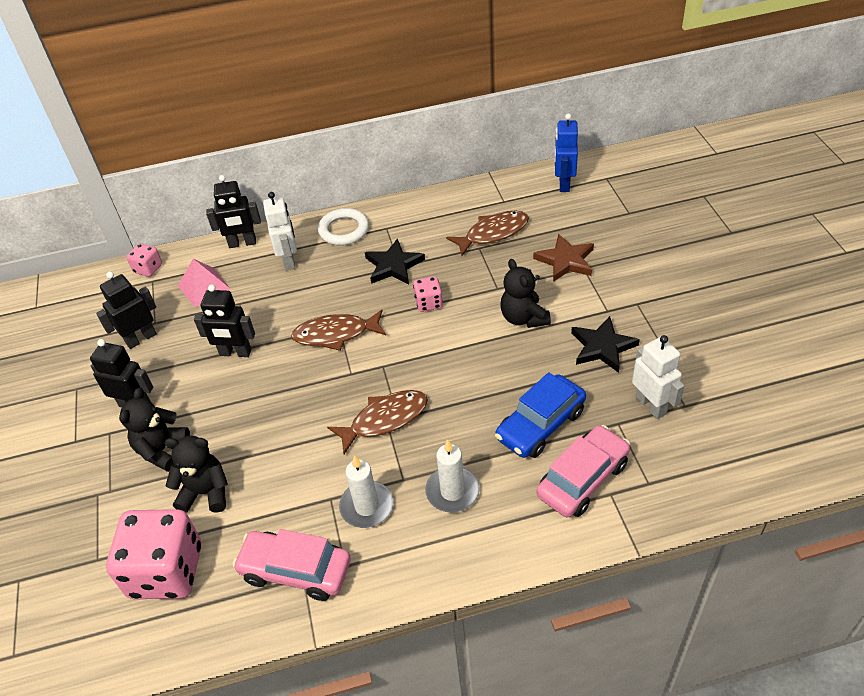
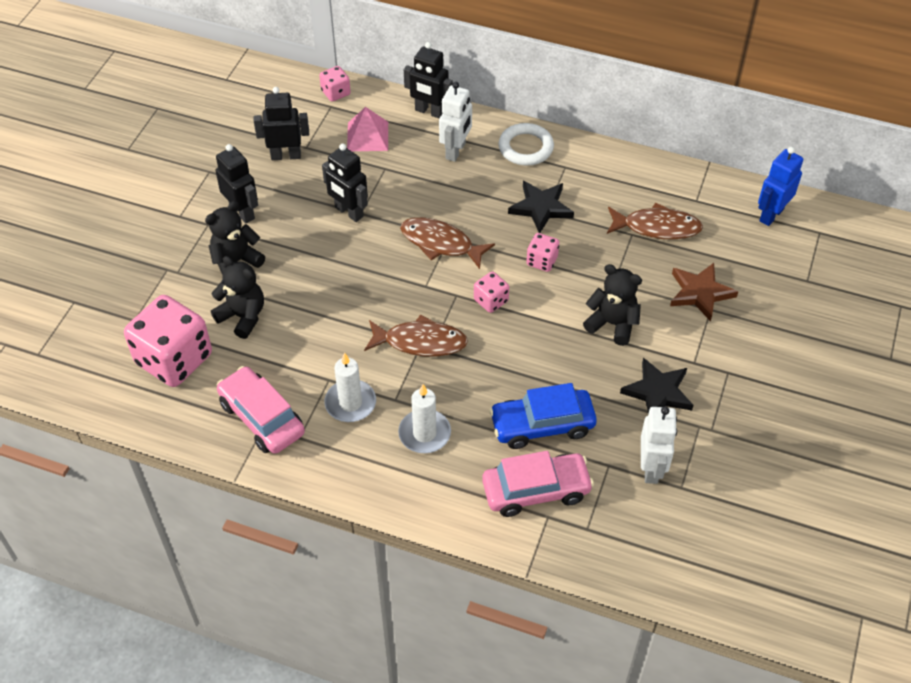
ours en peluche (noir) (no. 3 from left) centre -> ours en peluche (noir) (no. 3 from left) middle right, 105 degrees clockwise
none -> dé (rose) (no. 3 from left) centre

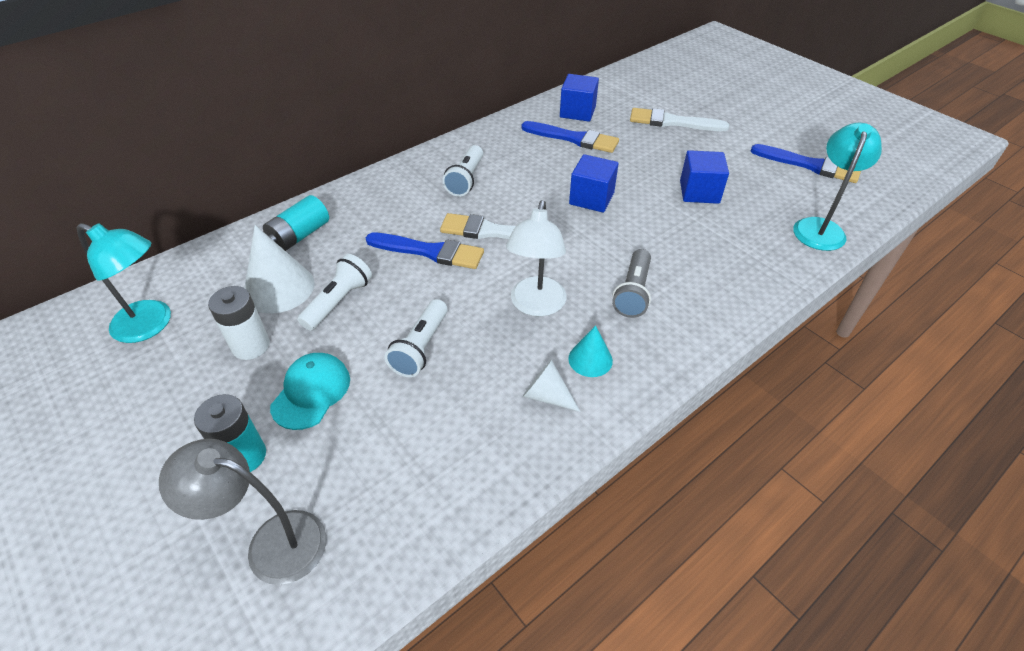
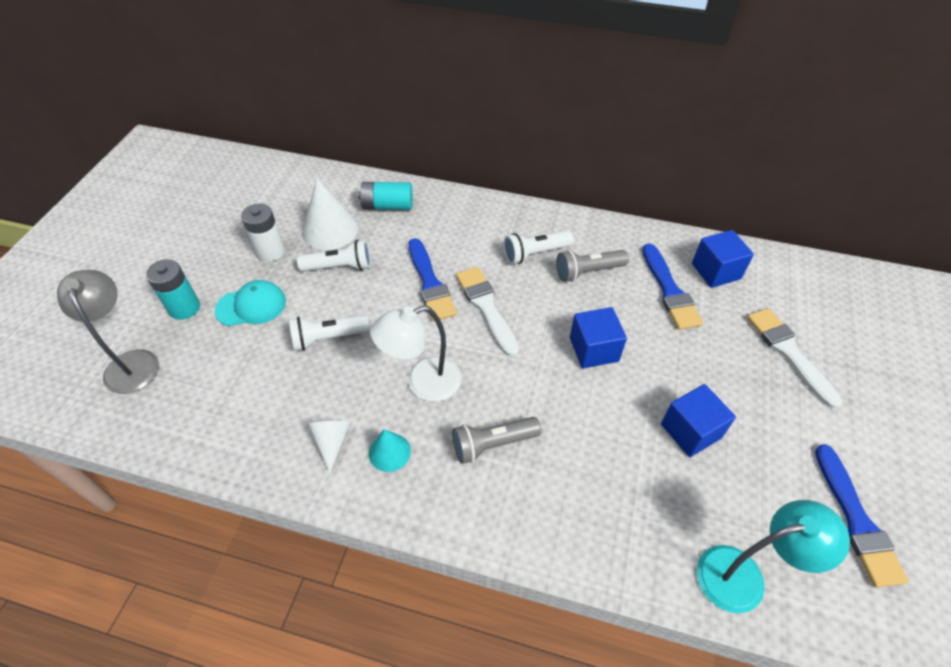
lampe (turquoise) (no. 1 from left) middle left -> none
none -> lampe de poche (gris) (no. 2 from left) centre

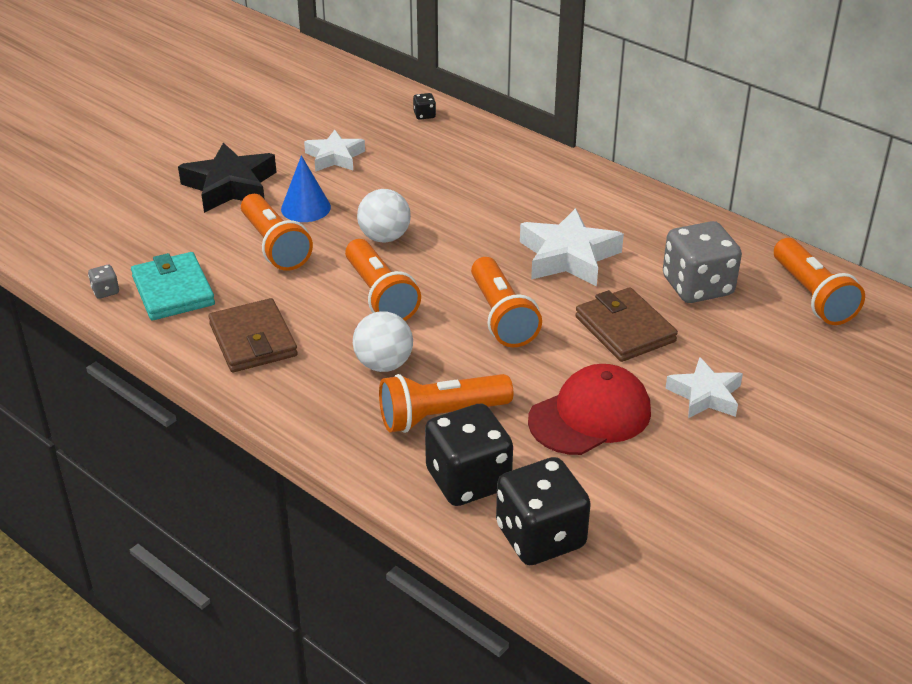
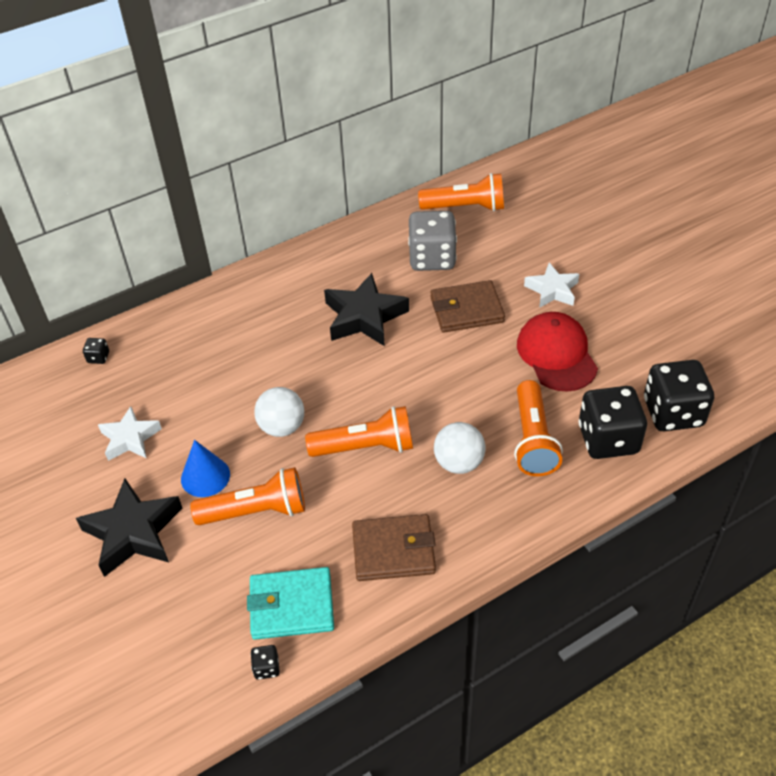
étoile (blanc) (no. 2 from left) centre -> étoile (noir) (no. 2 from left) centre
lampe de poche (orange) (no. 4 from left) centre -> none
dé (gris) (no. 1 from left) middle left -> dé (noir) (no. 2 from left) bottom centre

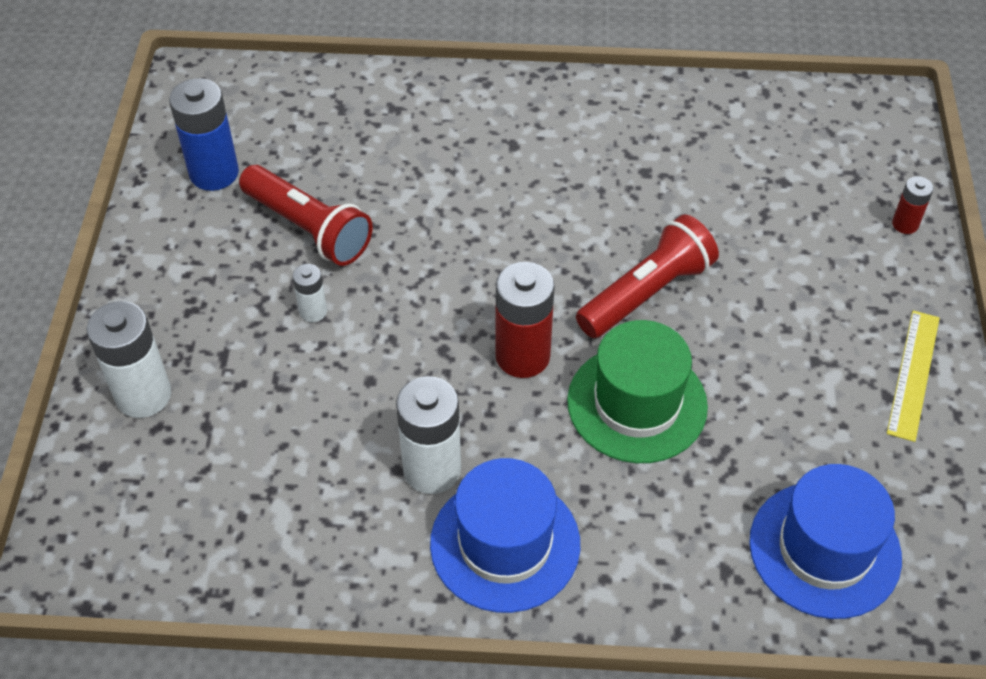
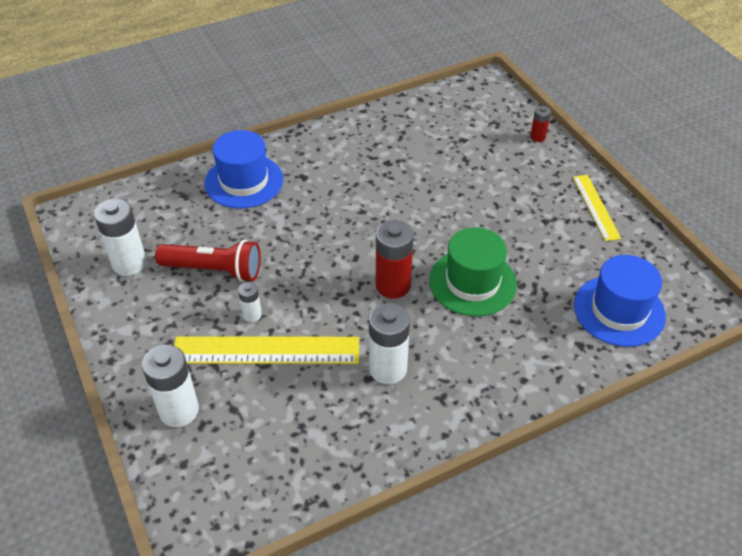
pile (bleu) top left -> pile (blanc) (no. 1 from left) middle left
lampe de poche (rouge) (no. 2 from left) centre -> none
chapeau (bleu) (no. 1 from left) bottom centre -> chapeau (bleu) (no. 1 from left) top left, shifted
none -> règle (jaune) (no. 1 from left) centre

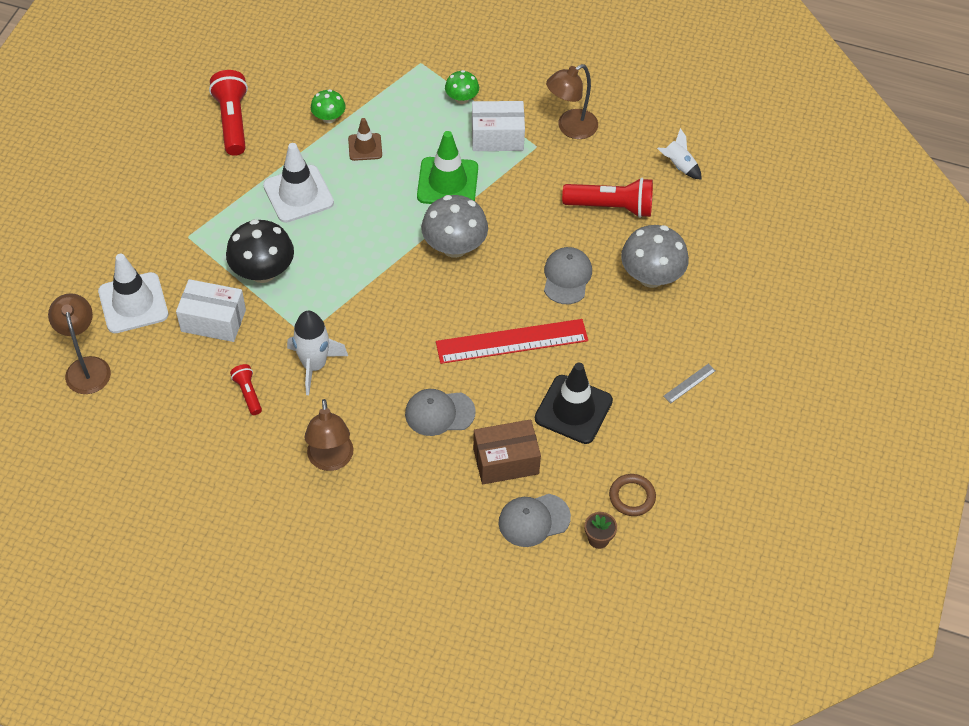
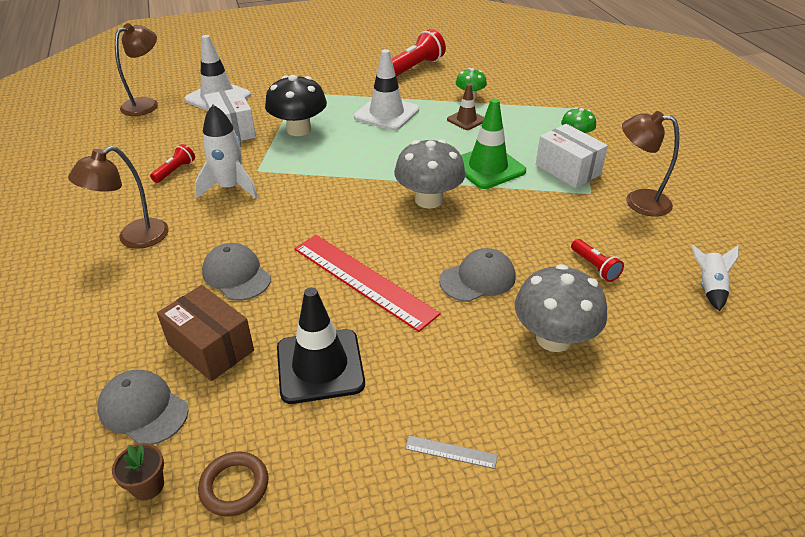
lampe de poche (rouge) (no. 3 from left) top centre -> lampe de poche (rouge) (no. 3 from left) middle right, x0.53

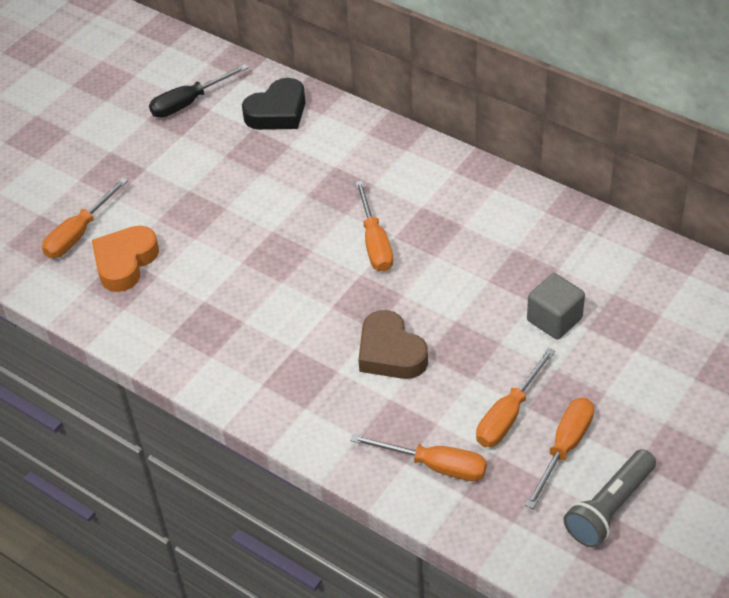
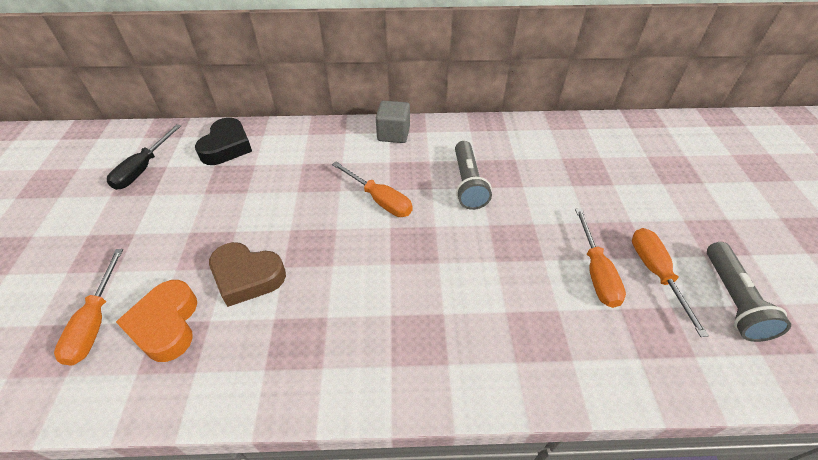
cube (gris) middle right -> cube (gris) top centre, shifted
cœur (marron) centre -> cœur (marron) middle left, shifted
tournevis (orange) (no. 3 from left) bottom centre -> none
none -> lampe de poche (gris) (no. 1 from left) centre

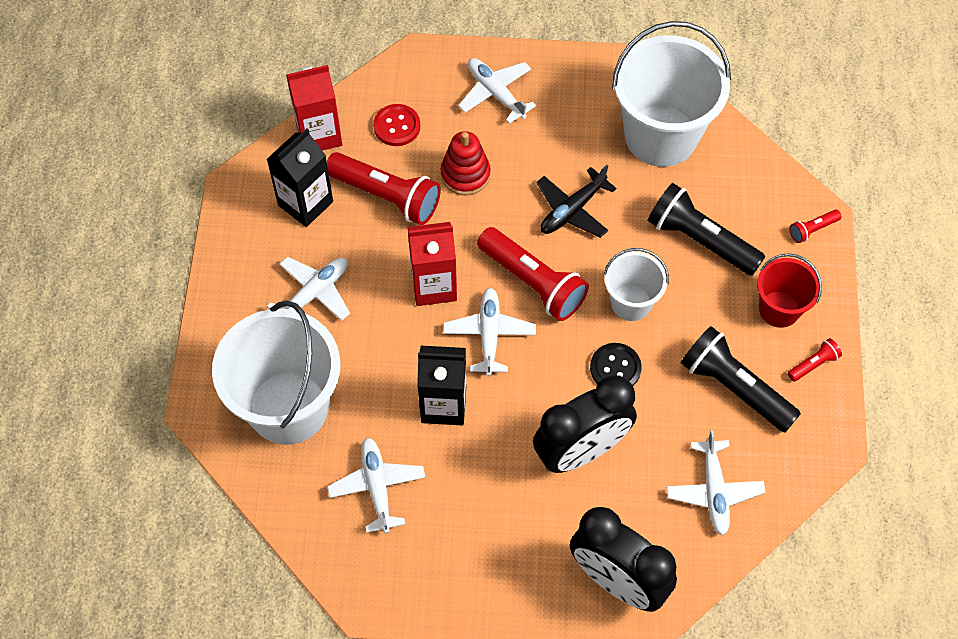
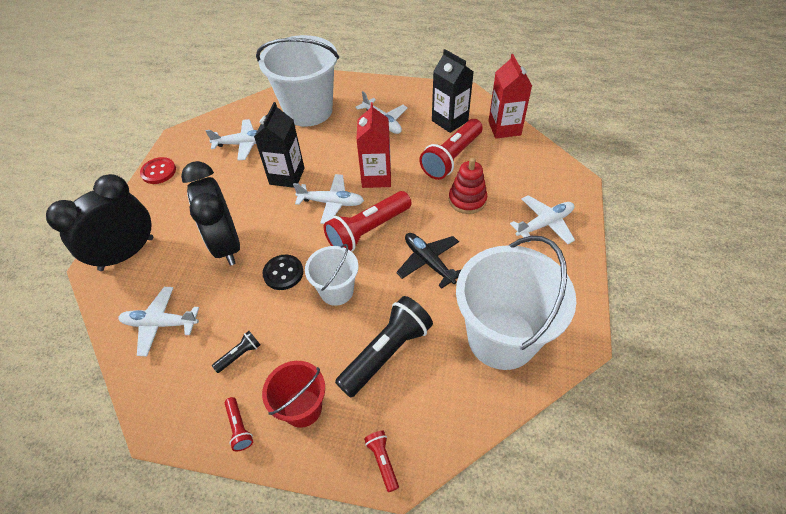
bouton (rouge) top centre -> bouton (rouge) top left, shifted
lampe de poche (noir) (no. 2 from left in the first image) middle right -> lampe de poche (noir) (no. 1 from left) bottom left, x0.45

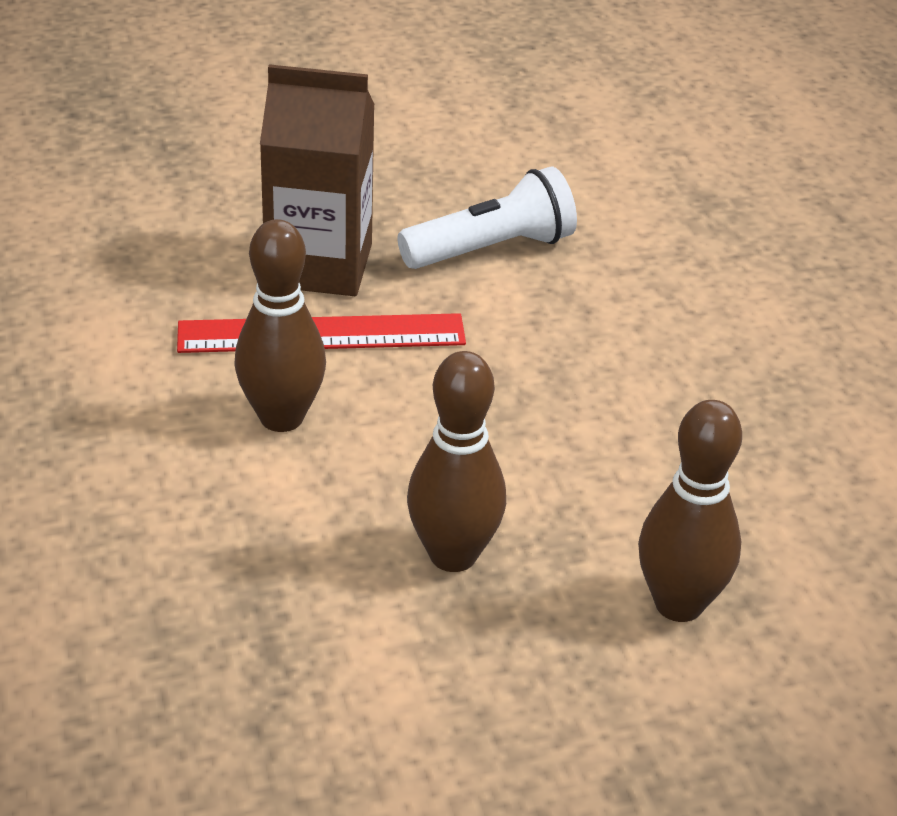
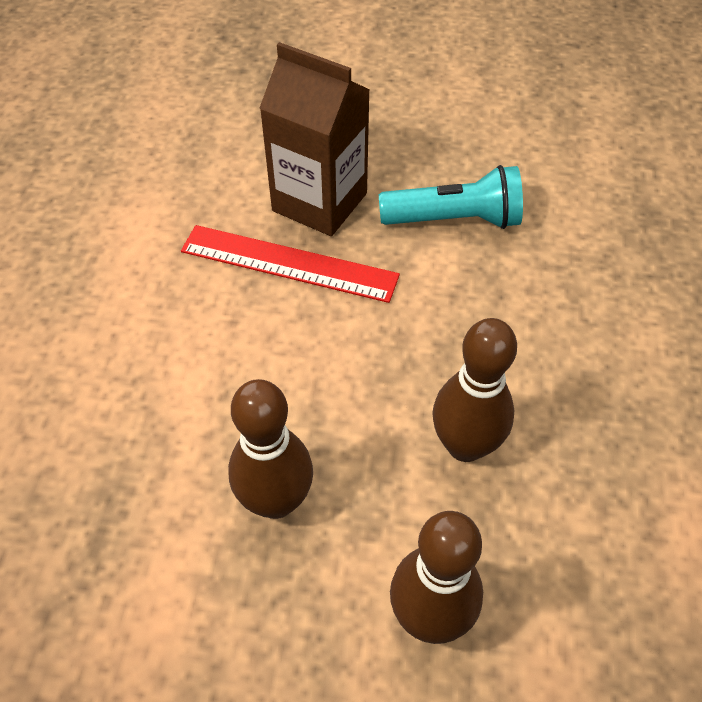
lampe de poche (blanc) top centre -> lampe de poche (turquoise) top centre
quille (marron) (no. 1 from left in the first image) middle left -> quille (marron) (no. 3 from left) middle right, shifted

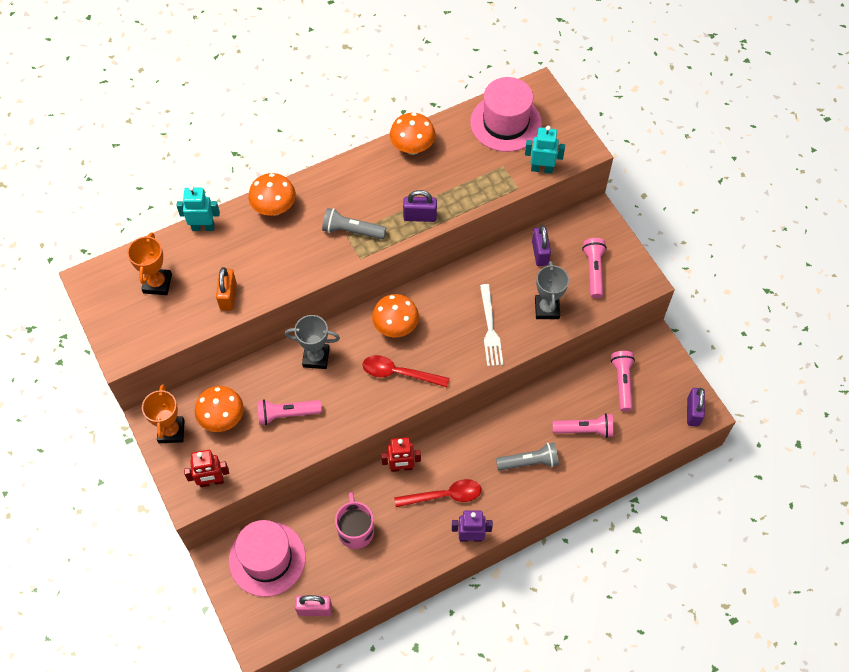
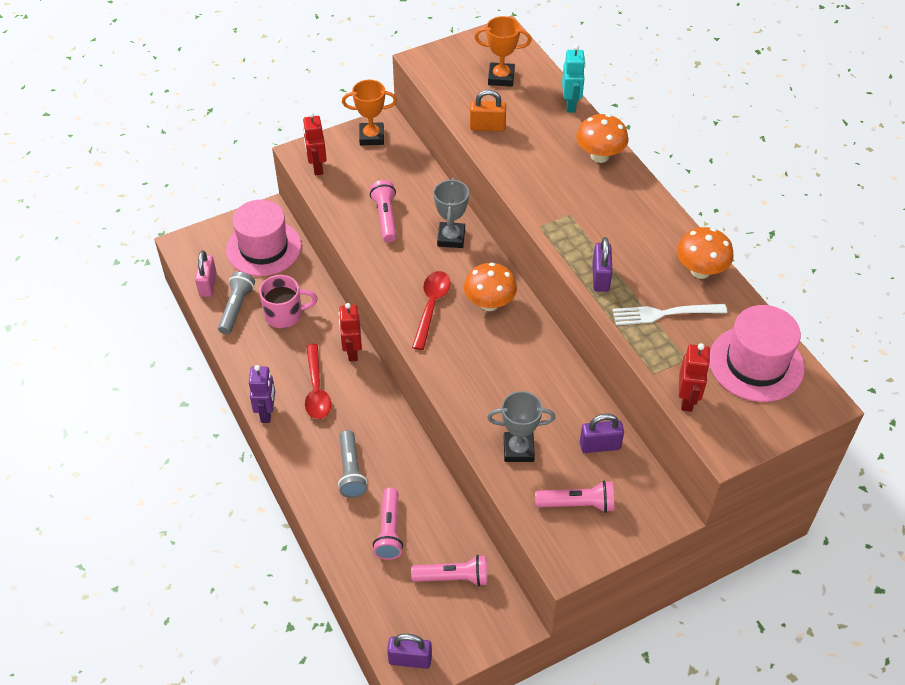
robot (turquoise) (no. 2 from left) top centre -> robot (rouge) (no. 3 from left) middle right
lampe de poche (gris) (no. 1 from left) top centre -> lampe de poche (gris) (no. 1 from left) middle left, shifted
fourchette (blanc) centre -> fourchette (blanc) middle right, shifted
champignon (orange) (no. 1 from left) middle left -> none

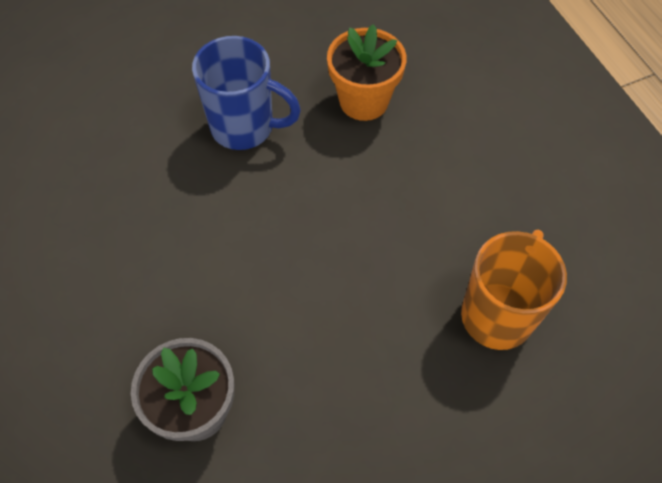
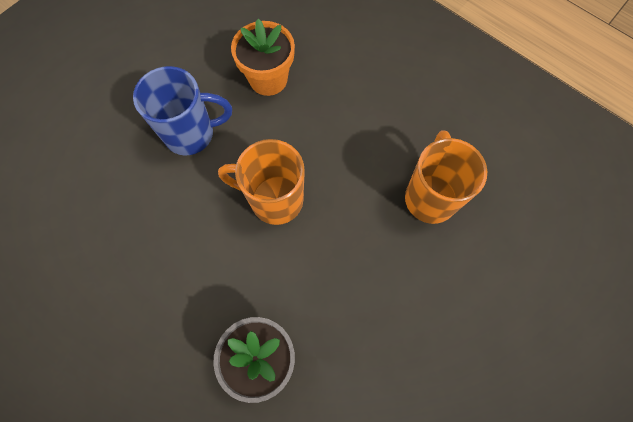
none -> tasse (orange) (no. 1 from left) centre

